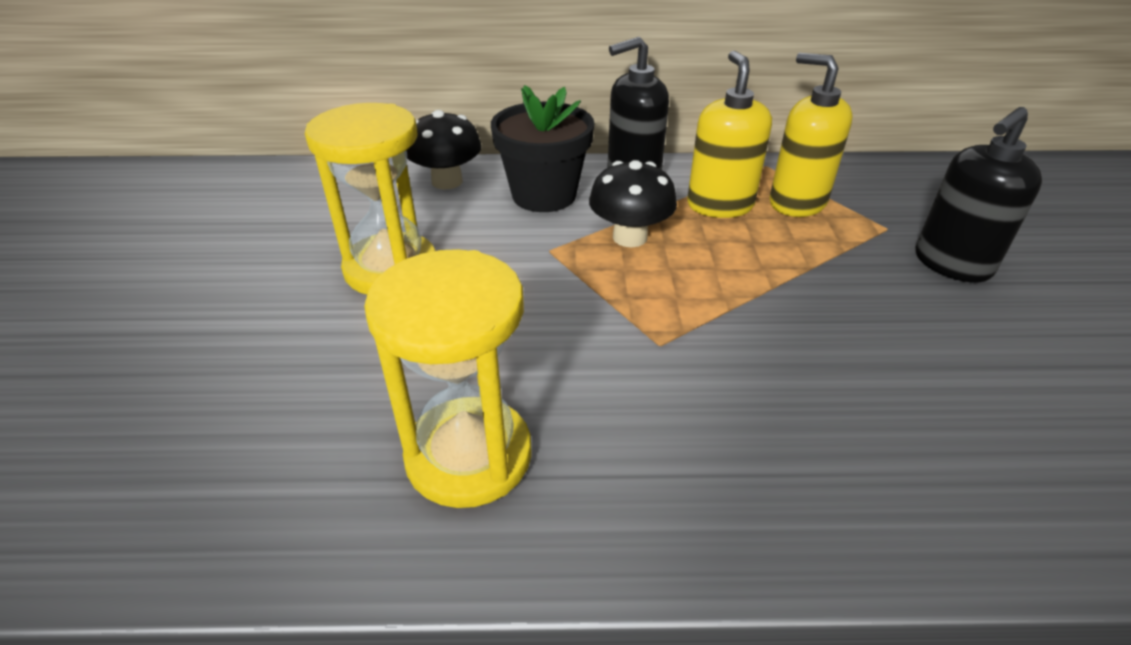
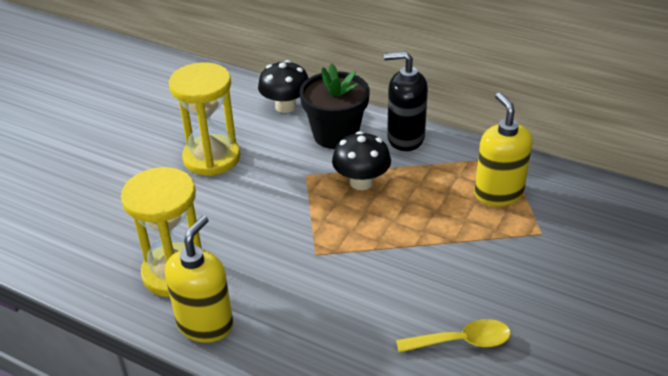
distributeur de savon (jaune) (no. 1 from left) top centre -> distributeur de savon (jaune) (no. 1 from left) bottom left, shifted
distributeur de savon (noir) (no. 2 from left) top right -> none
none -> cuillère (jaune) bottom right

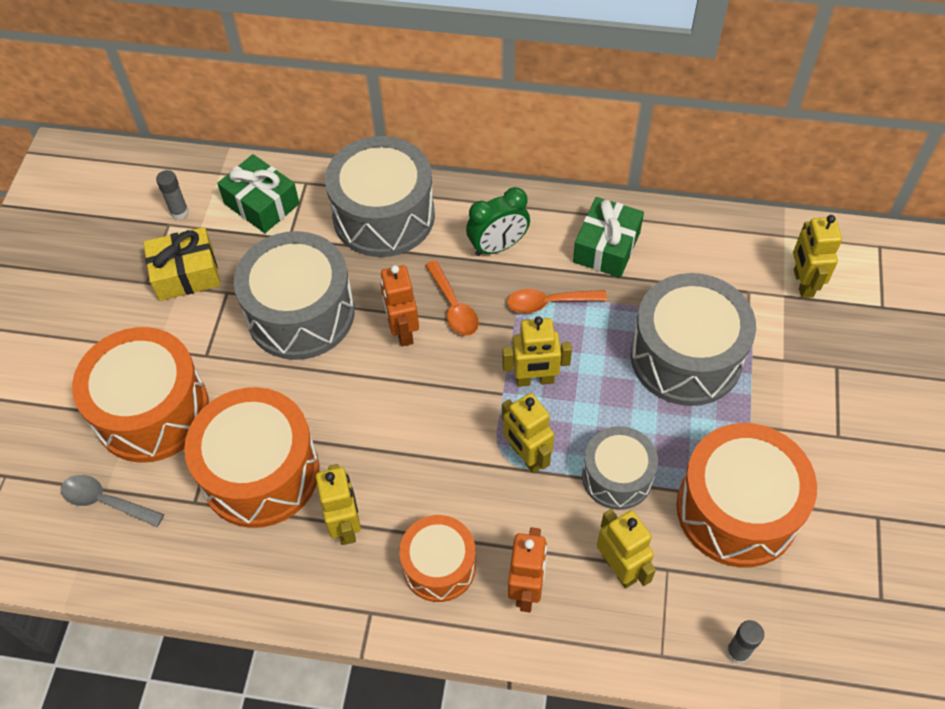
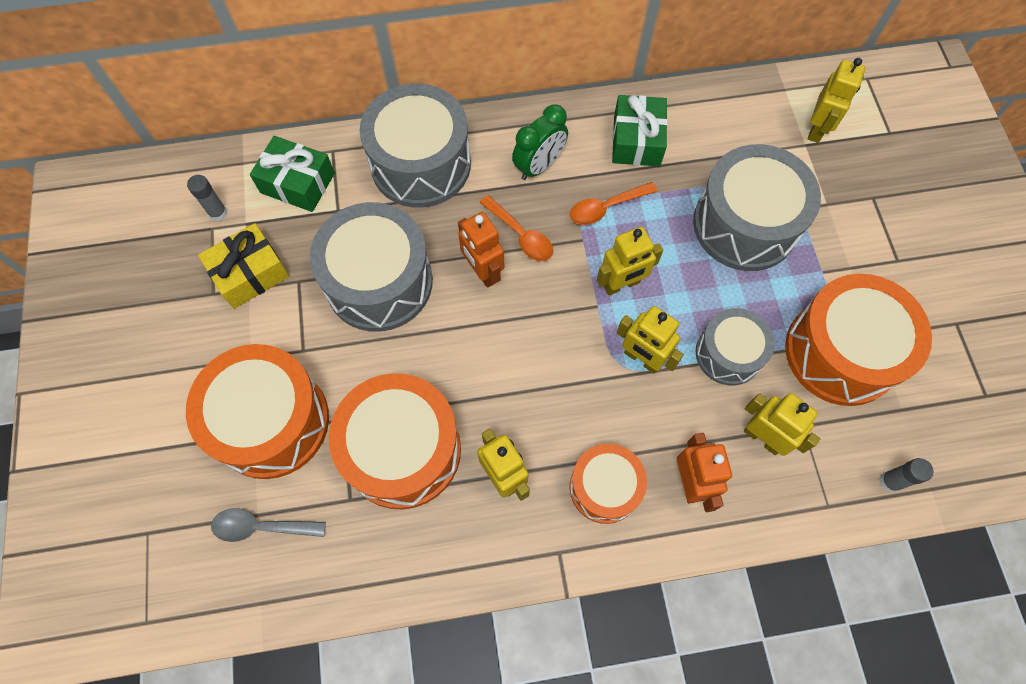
robot (jaune) (no. 5 from left) middle right -> robot (jaune) (no. 5 from left) top right, 135 degrees counterclockwise

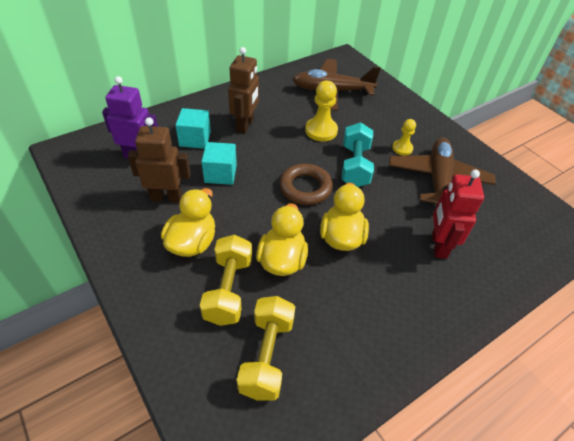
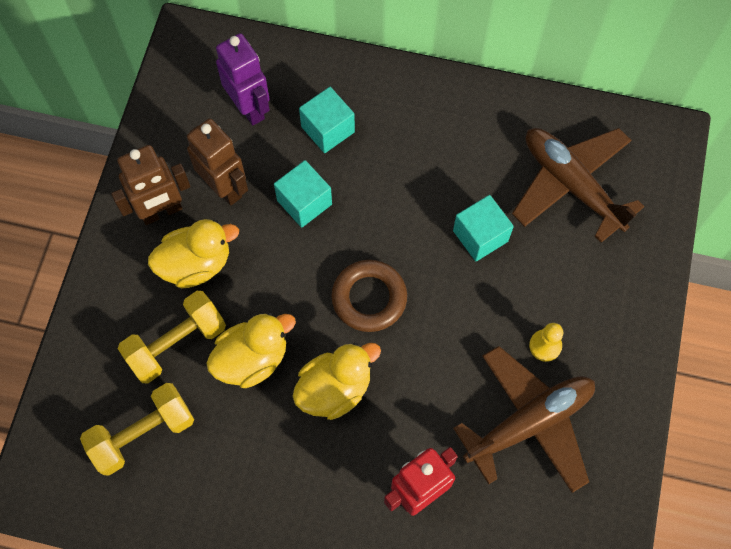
robot (marron) (no. 2 from left in the first image) top centre -> robot (marron) (no. 1 from left) middle left, shifted
pion (jaune) (no. 1 from left) top centre -> cube (turquoise) (no. 3 from left) centre
haltère (turquoise) centre -> none

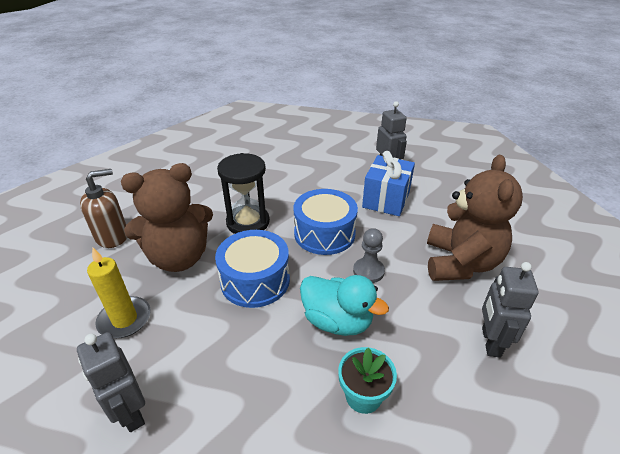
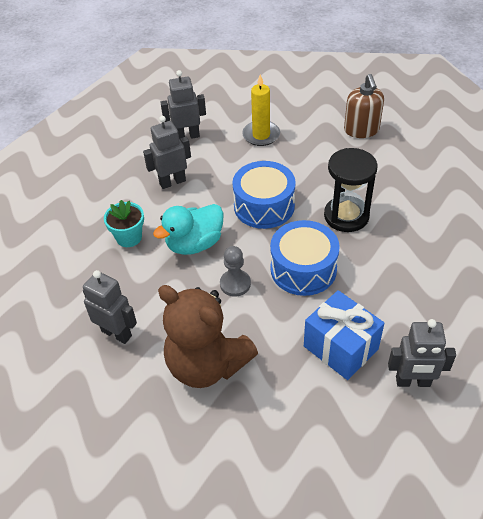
ours en peluche (marron) (no. 1 from left) middle left -> none
none -> robot (gris) (no. 2 from left) top centre

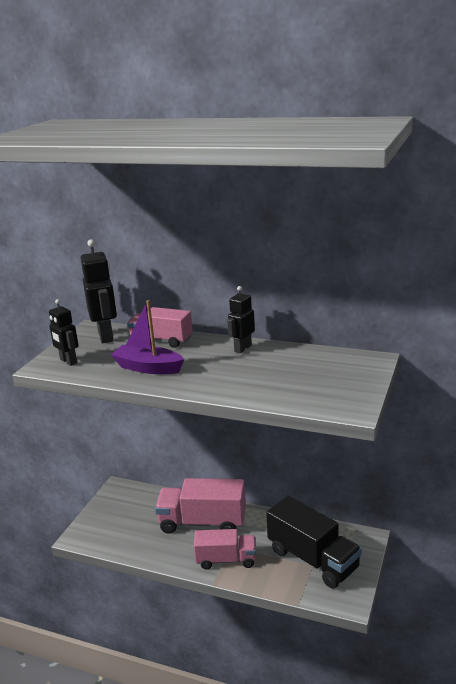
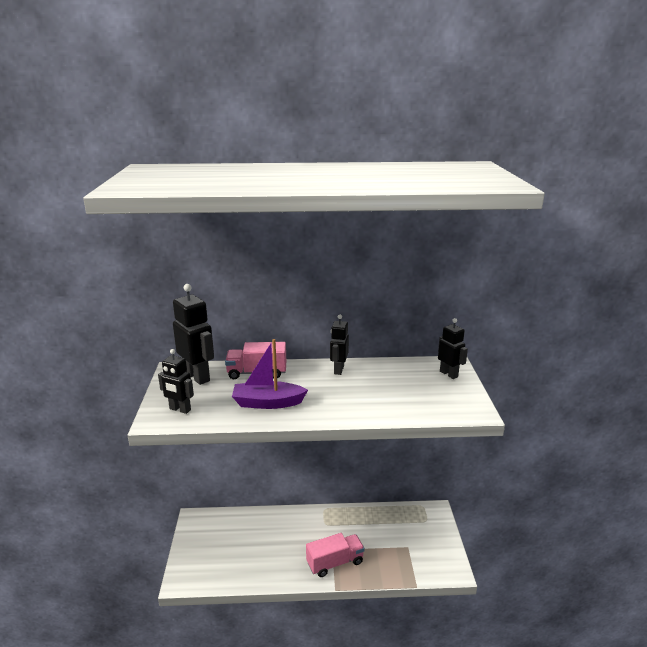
camion (rose) (no. 2 from left) bottom centre -> none
camion (noir) bottom right -> none
none -> robot (noir) (no. 4 from left) middle right

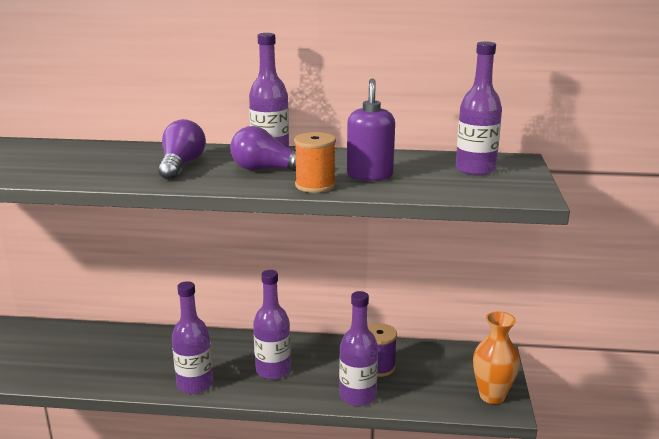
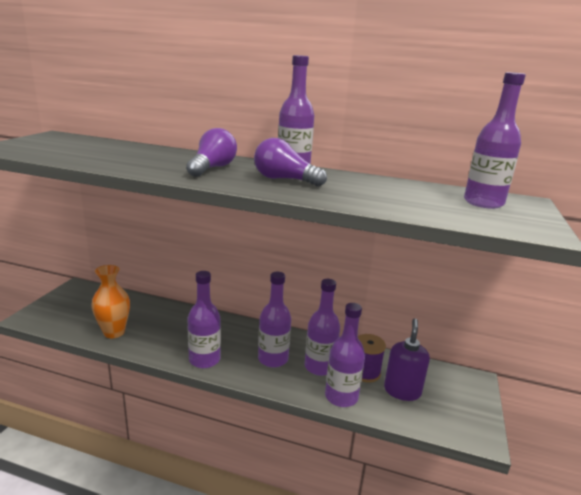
distributeur de savon (violet) top centre -> distributeur de savon (violet) bottom right, shifted
bobine (orange) centre -> none
vase (orange) bottom right -> vase (orange) middle left, shifted
none -> bouteille (violet) (no. 4 from left) centre

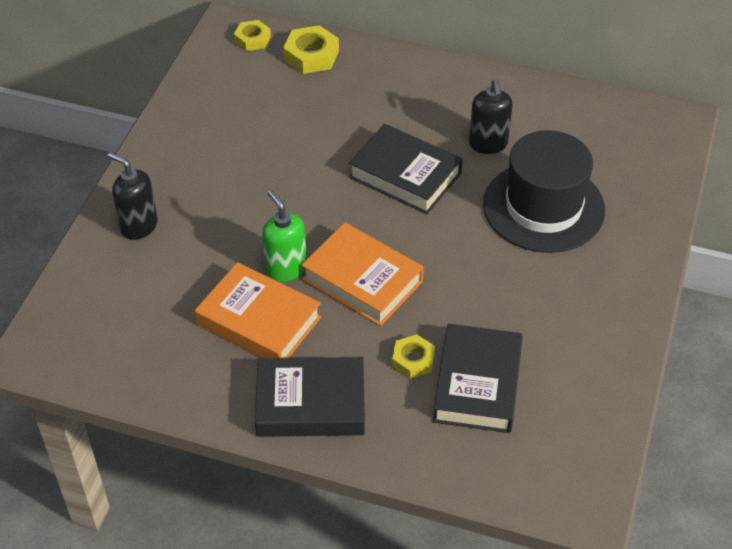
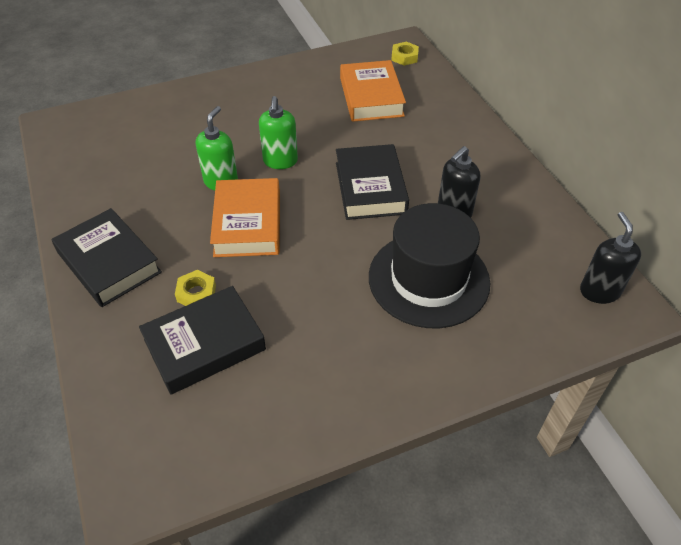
écrou (jaune) (no. 2 from left) top centre -> none
distributeur de savon (noir) (no. 1 from left in the first image) middle left -> distributeur de savon (noir) (no. 2 from left) middle right, shifted
livre (orange) (no. 1 from left in the first image) centre -> livre (orange) (no. 2 from left) top centre, shifted
none -> distributeur de savon (vert) (no. 2 from left) top centre

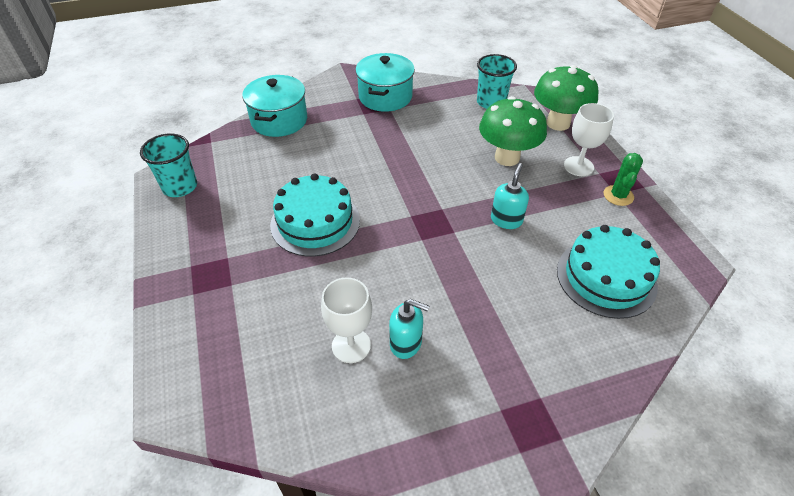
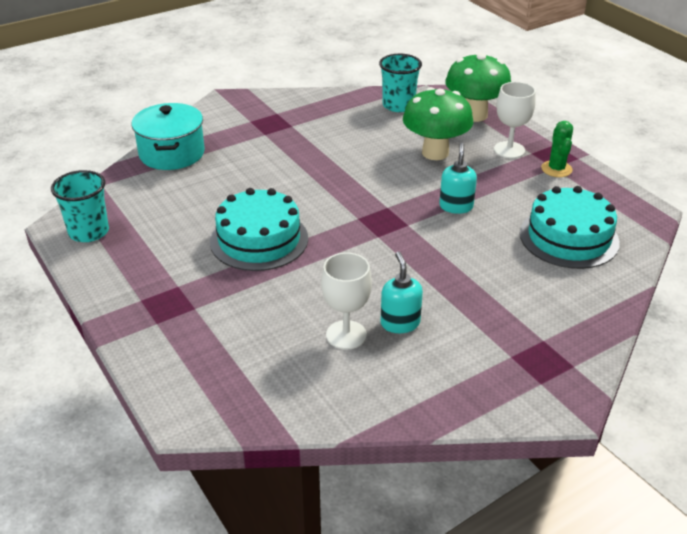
marmite (turquoise) (no. 2 from left) top centre -> none
distributeur de savon (turquoise) (no. 1 from left) centre, 105 degrees counterclockwise

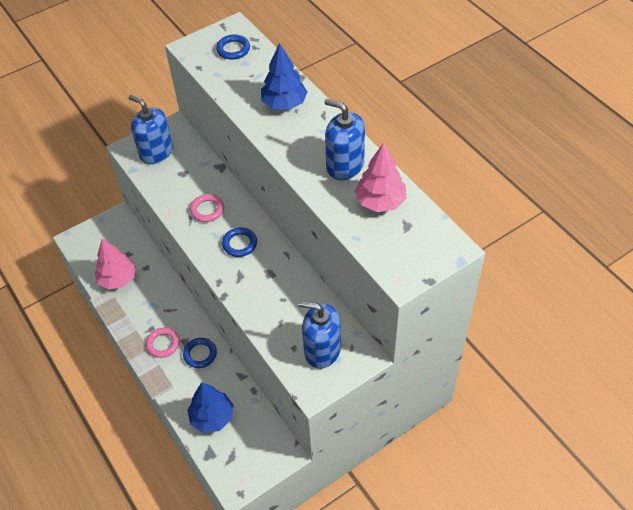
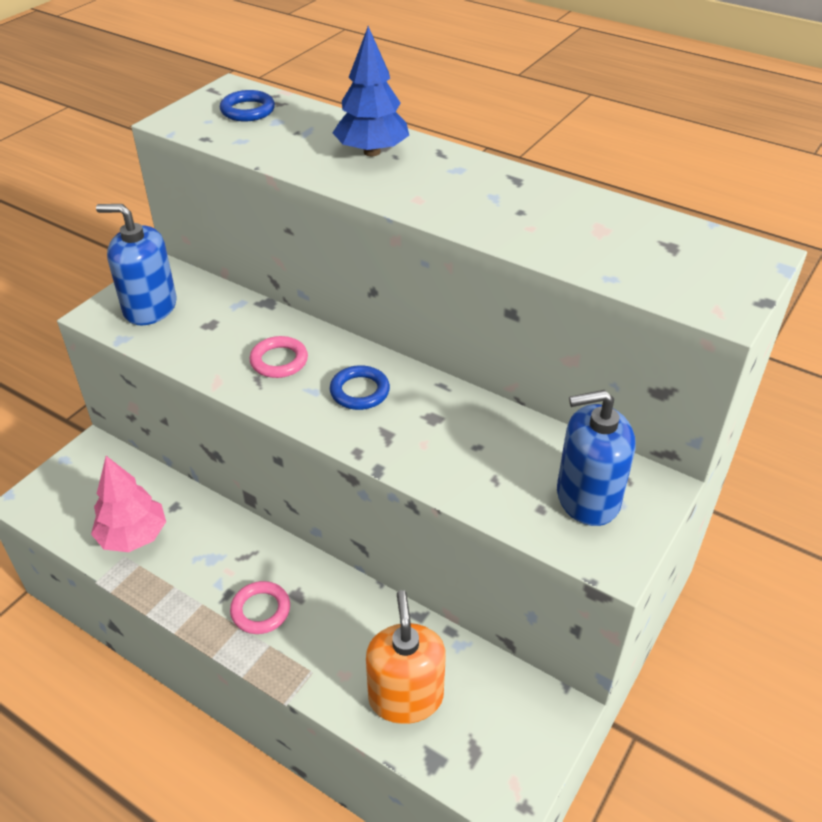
distributeur de savon (bleu) (no. 3 from left) top centre -> none
arbre (rose) (no. 2 from left) centre -> none
anneau (bleu) (no. 1 from left) bottom left -> none
arbre (bleu) (no. 1 from left) bottom left -> distributeur de savon (orange) bottom centre

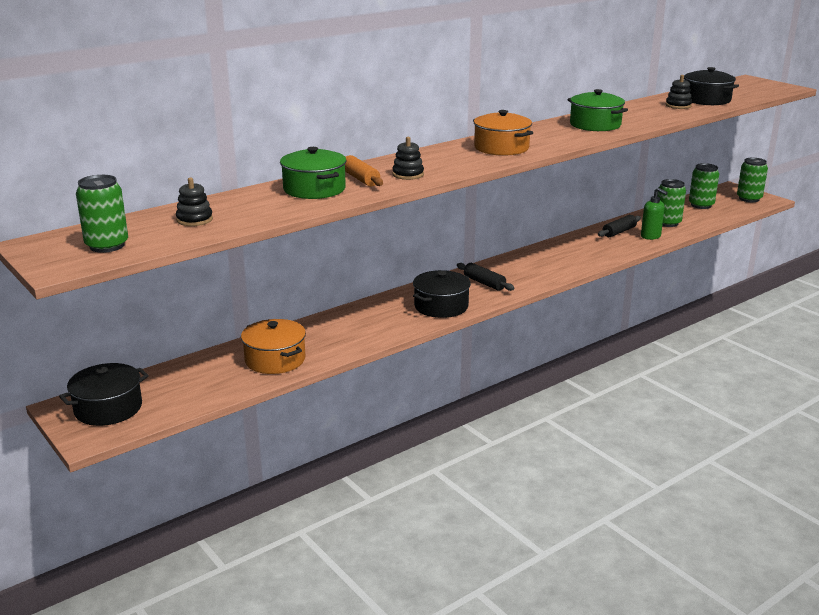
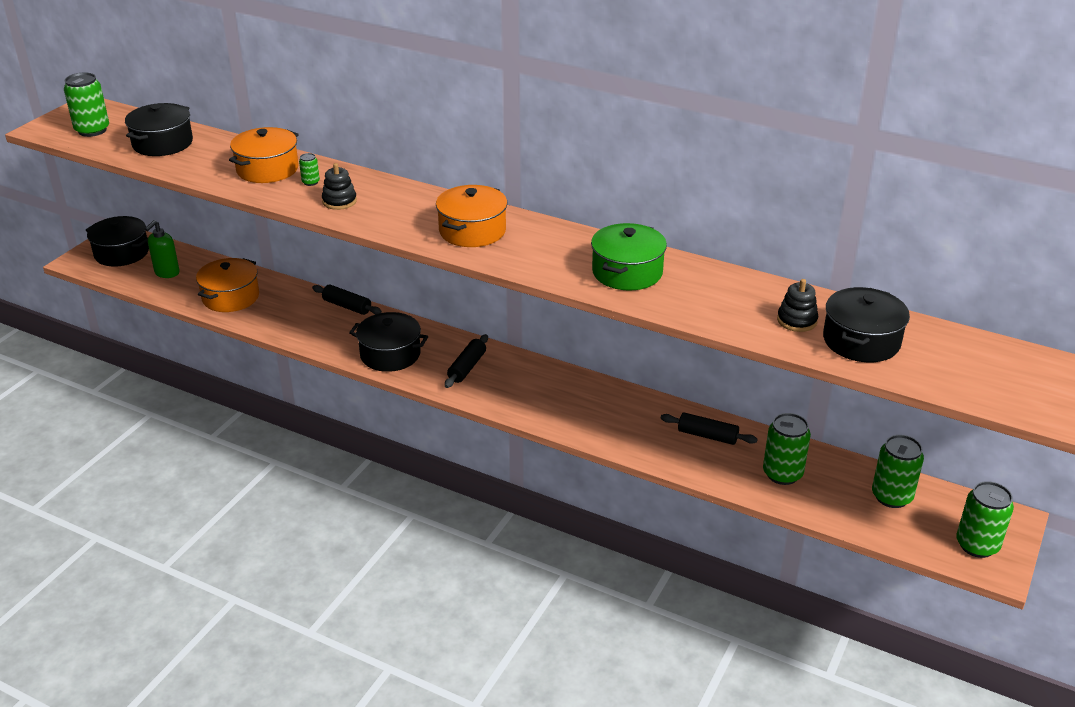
marmite (vert) (no. 1 from left) top centre -> marmite (orange) (no. 2 from left) top left
rouleau à pâtisserie (orange) top centre -> canette (vert) (no. 2 from left) top left
jouet à empiler (noir) (no. 1 from left) top left -> marmite (noir) (no. 2 from left) top left
distributeur de savon (vert) middle right -> distributeur de savon (vert) middle left, shifted
none -> rouleau à pâtisserie (noir) (no. 1 from left) middle left

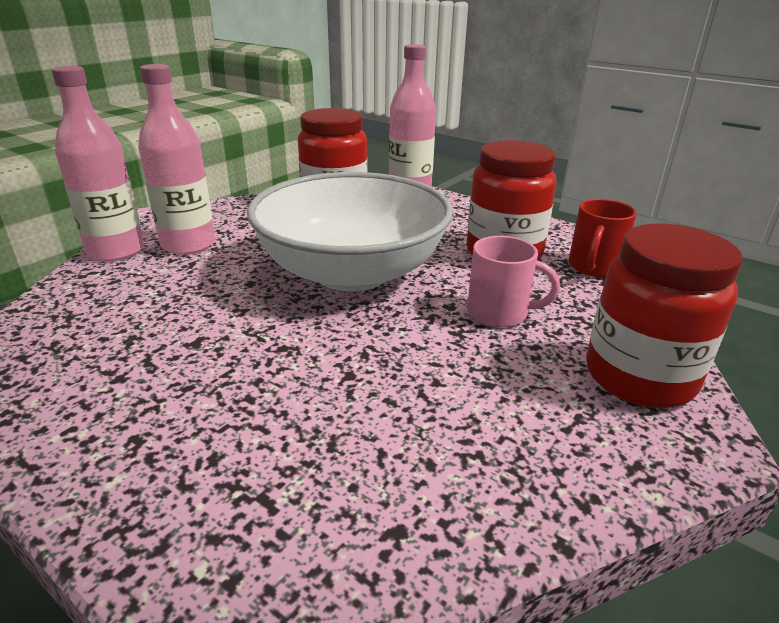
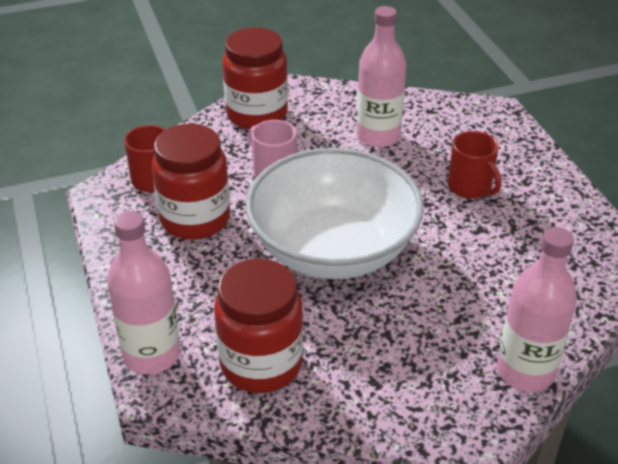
bouteille (rose) (no. 2 from left) top left -> bouteille (rose) (no. 2 from left) top centre, shifted
none -> tasse (rouge) (no. 2 from left) middle right

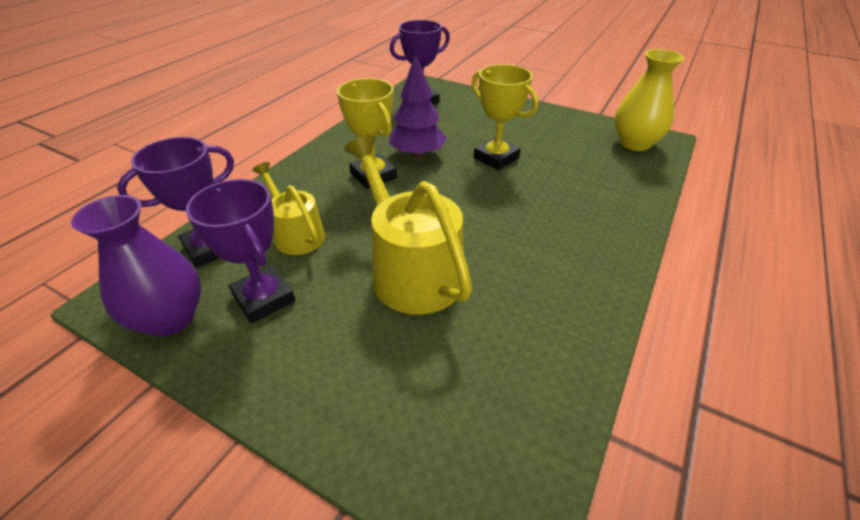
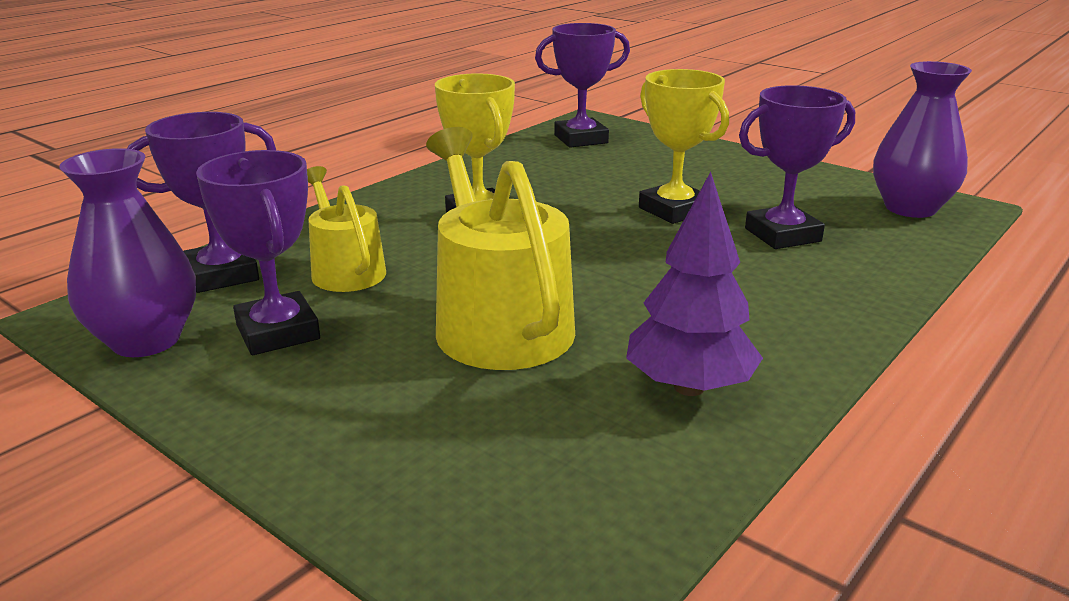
vase (jaune) top right -> vase (violet) (no. 2 from left) top right
arbre (violet) top centre -> arbre (violet) centre, shifted
none -> trophée (violet) (no. 4 from left) top right

